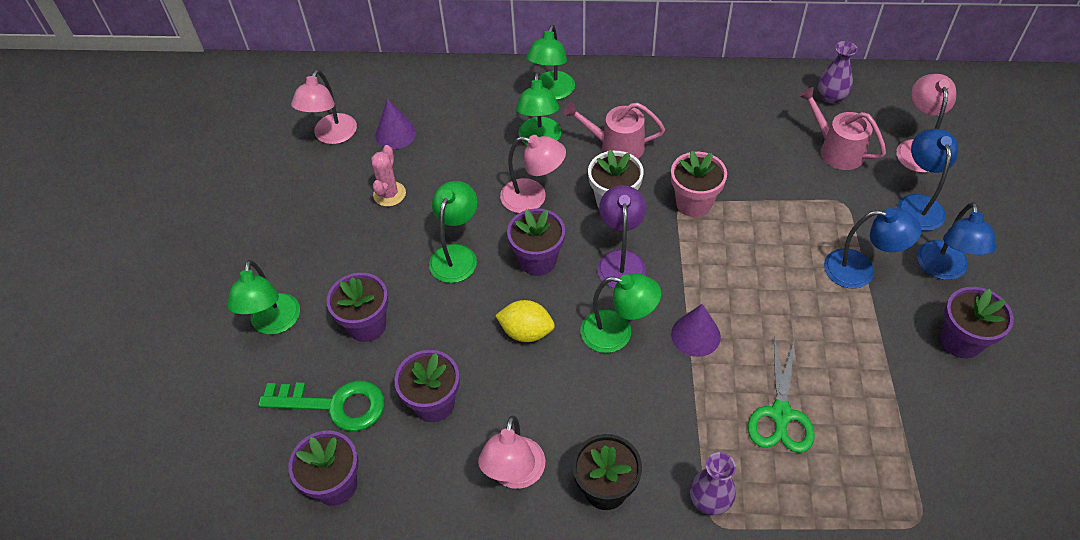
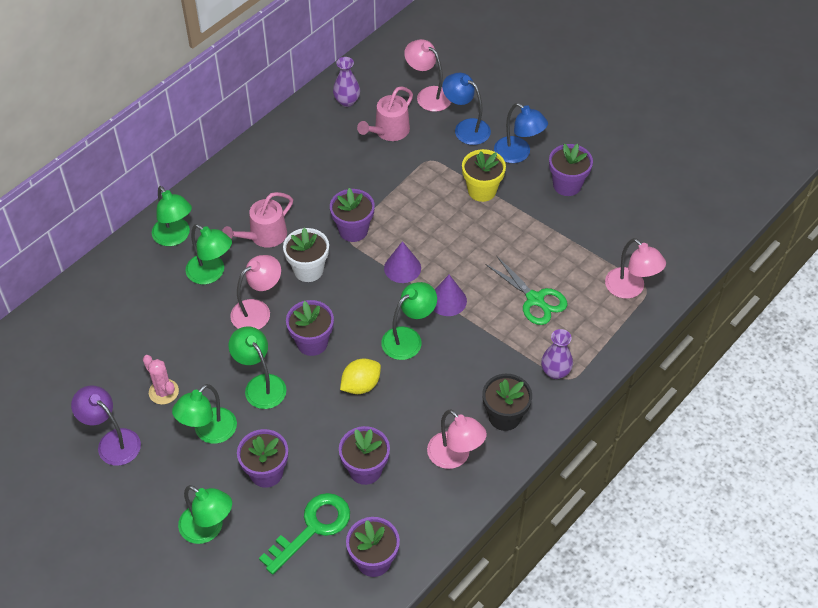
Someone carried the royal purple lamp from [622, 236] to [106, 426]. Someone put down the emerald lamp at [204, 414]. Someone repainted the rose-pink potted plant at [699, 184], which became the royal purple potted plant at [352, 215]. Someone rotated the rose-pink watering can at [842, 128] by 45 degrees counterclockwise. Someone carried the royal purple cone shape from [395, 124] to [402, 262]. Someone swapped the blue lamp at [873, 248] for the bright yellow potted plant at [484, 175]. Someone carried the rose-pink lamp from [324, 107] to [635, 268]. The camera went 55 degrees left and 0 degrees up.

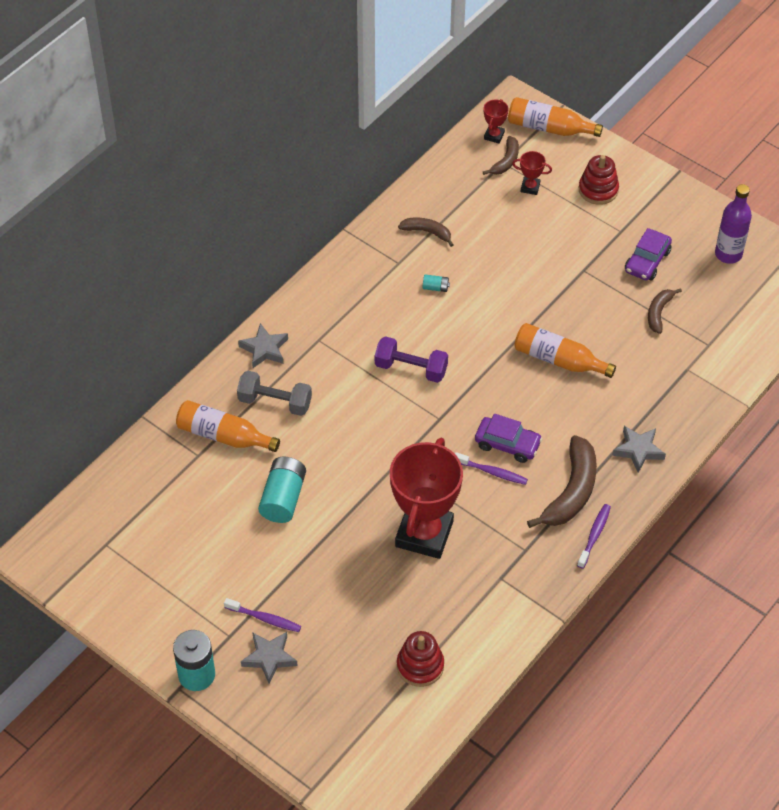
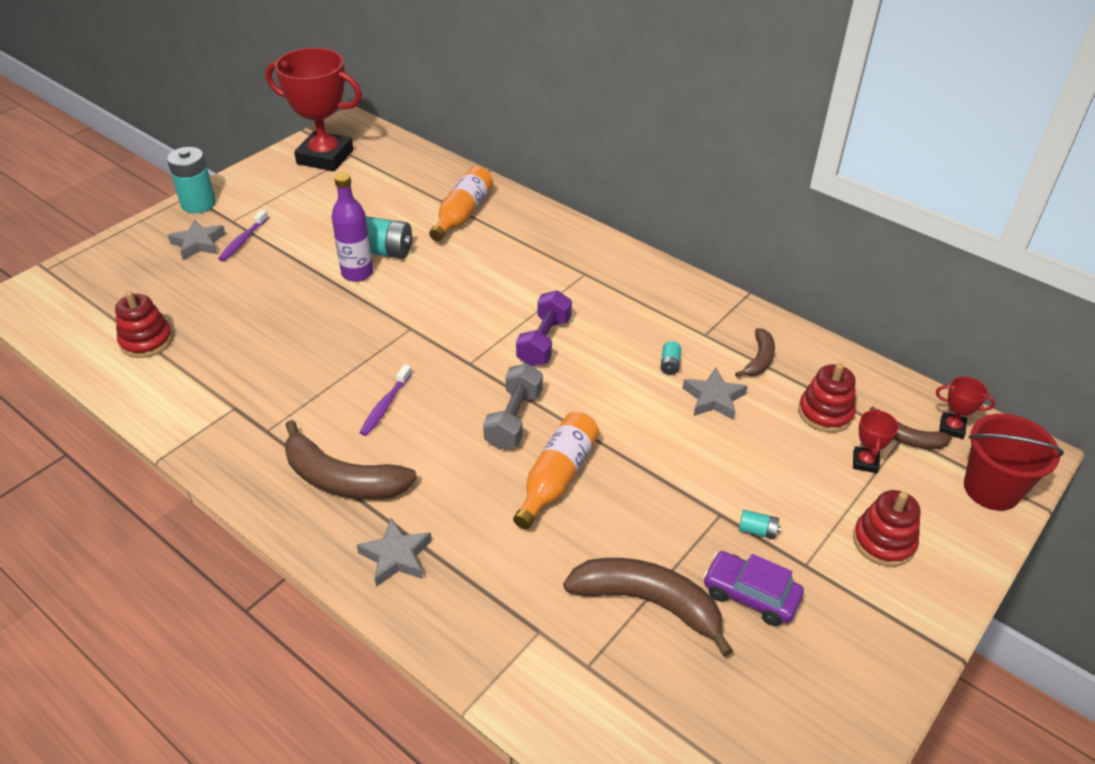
Someone carried the scarlet award cup from [426, 498] to [313, 109]. Someone carried the royal purple bottle from [733, 224] to [352, 227]. Someone carried the ash-grey free weight from [274, 393] to [513, 406]. Someone scaled the dark brown banana at [665, 311] by 1.82. Someone carried the ash-grey star from [263, 345] to [715, 394]. Someone put down the aqua AA battery at [760, 524]. Someone put down the scarlet stacking rings at [827, 398]. Someone swapped the orange-coloured bottle at [555, 117] for the scarlet sand bucket at [1014, 462]. Someone took away the royal purple toy car at [509, 438]. Someone took away the royal purple toothbrush at [594, 536]. The camera went 90 degrees right and 10 degrees down.

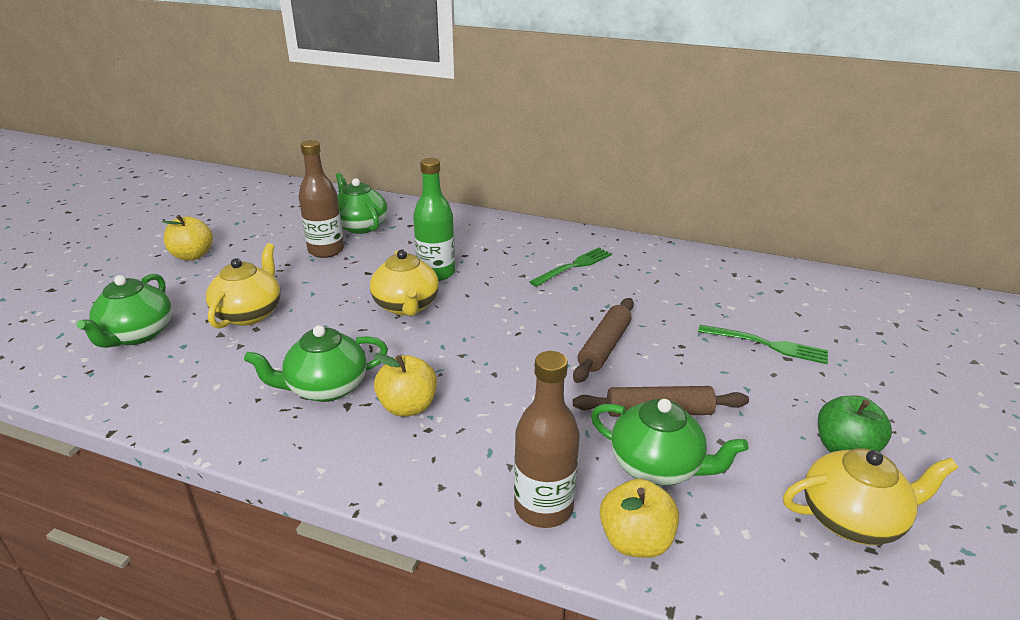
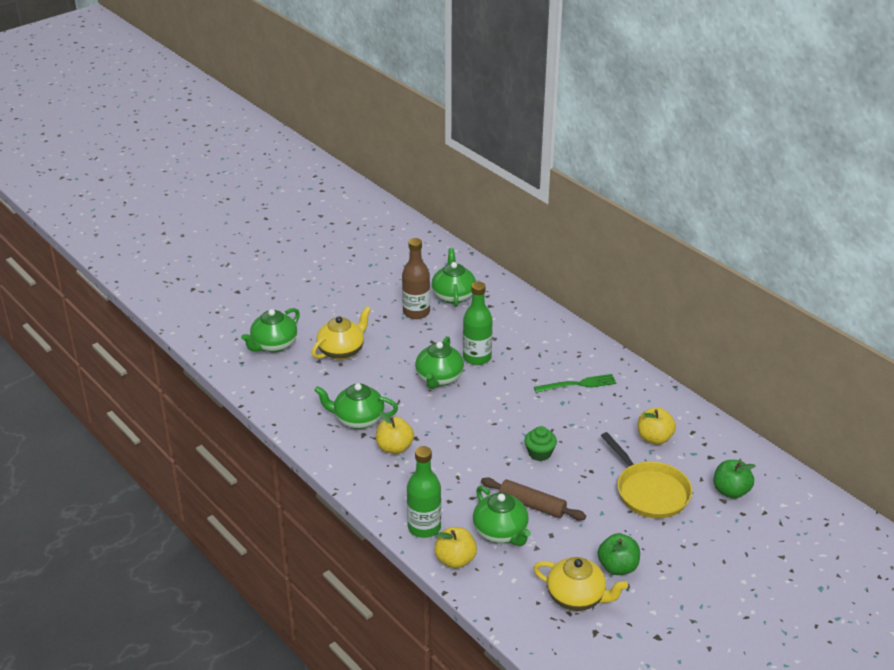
Someone repainted the dark brown bottle at [547, 439], which became the emerald bottle at [424, 492]. Someone repainted the bright yellow china teapot at [404, 283], which became the emerald china teapot at [439, 362]. Someone swapped the dark brown dough roller at [603, 340] for the emerald muffin at [541, 443]. Someone swapped the emerald table fork at [763, 344] for the bright yellow skillet at [646, 475]. Someone carried the bright yellow toy apple from [187, 237] to [657, 426]. Someone put down the emerald toy apple at [735, 479]. The camera went 30 degrees right and 5 degrees up.

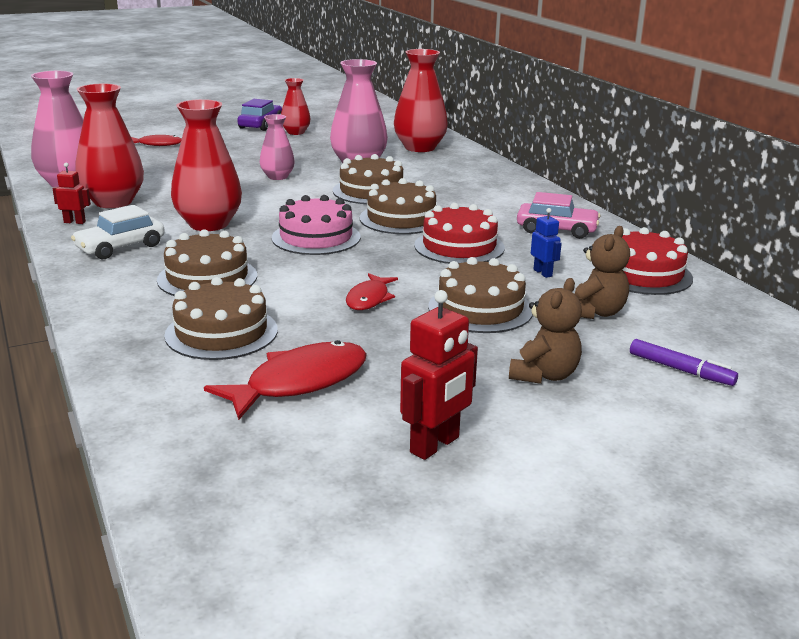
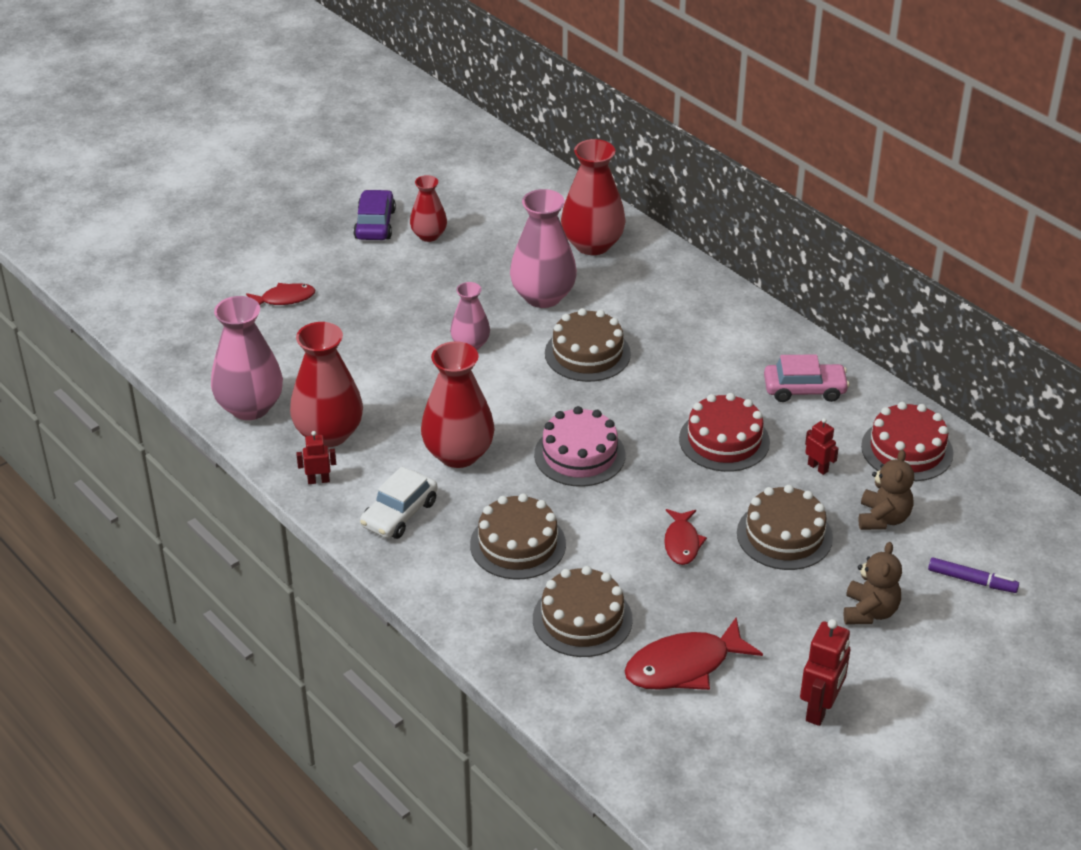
Someone rotated the scarlet toy fish at [285, 380] by 150 degrees counterclockwise. Someone repainted the blue robot at [546, 243], which became the scarlet robot at [822, 446]. Someone took away the dark brown layer cake at [398, 206]. The camera went 15 degrees left and 15 degrees up.

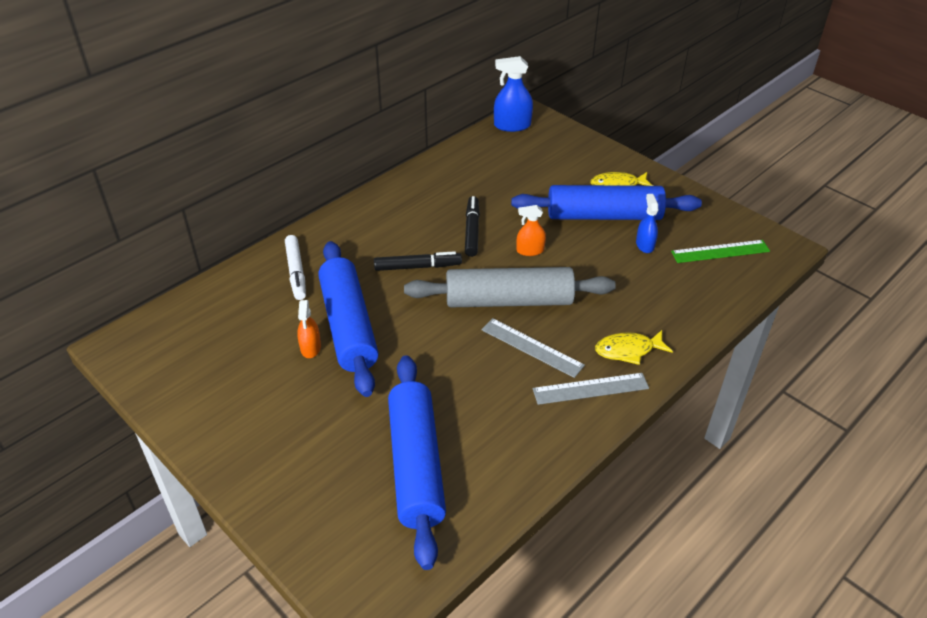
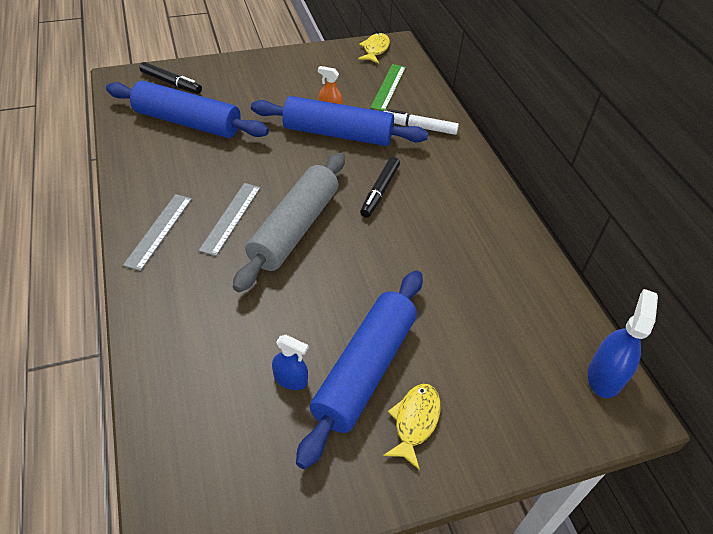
Someone carried the ebony marker from [472, 226] to [170, 78]. Someone rotated the ash-grey straightedge at [533, 348] by 45 degrees counterclockwise. Someone carried the bright yellow toy fish from [634, 347] to [374, 48]. Someone carried the emerald straightedge from [720, 251] to [388, 87]. Someone took away the orange-coloured spray cleaner at [531, 230]. The camera went 115 degrees right and 5 degrees up.

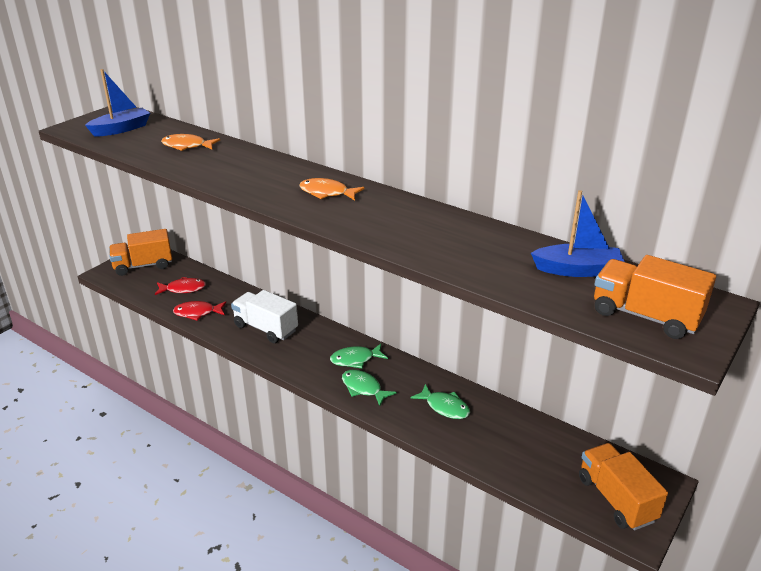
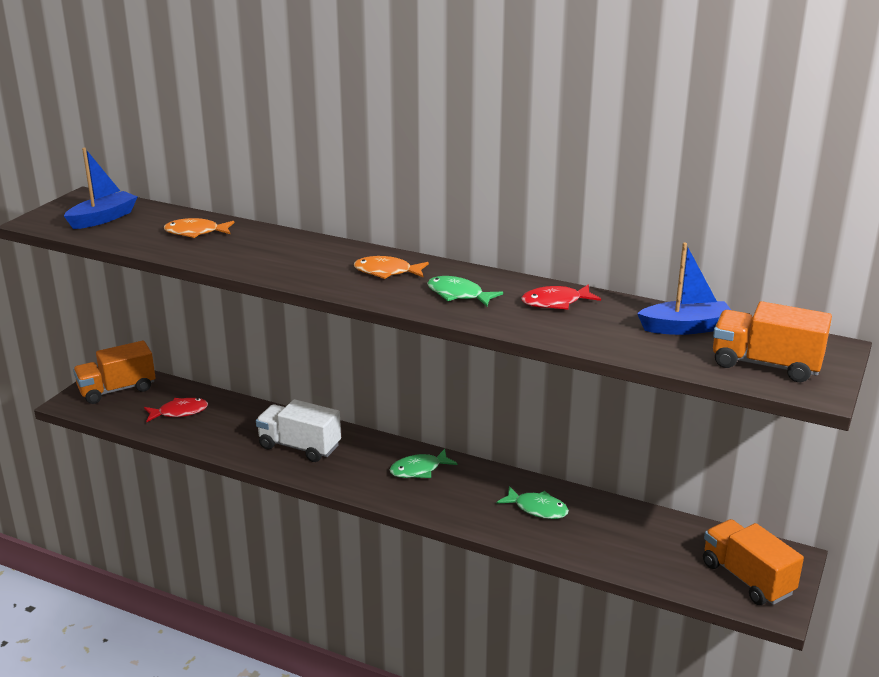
Someone carried the emerald toy fish from [369, 387] to [465, 291]. Someone carried the scarlet toy fish from [199, 311] to [561, 297]. The camera went 10 degrees left and 5 degrees down.

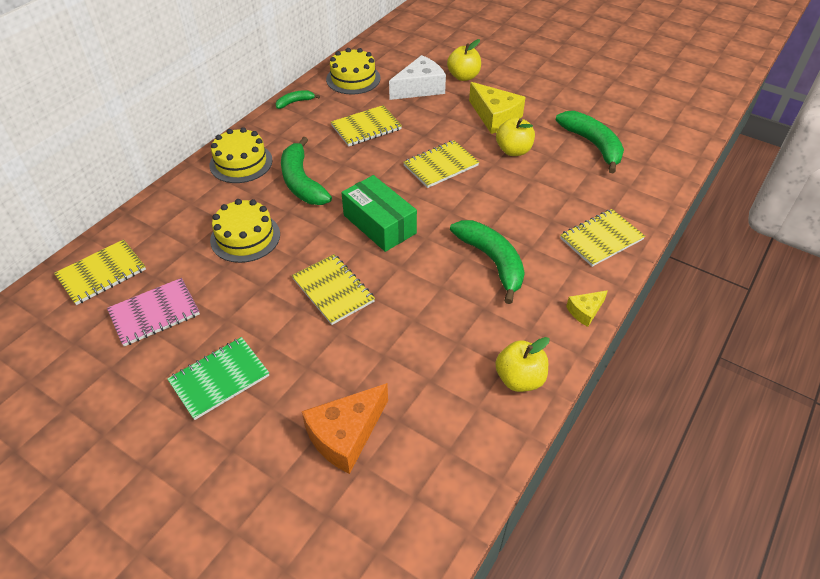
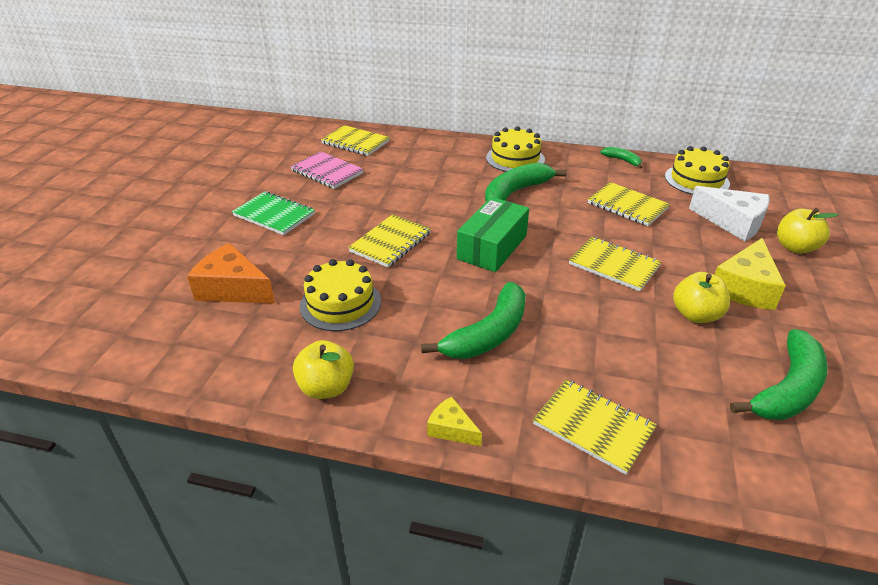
Someone carried the bright yellow layer cake from [245, 231] to [340, 295]. The camera went 70 degrees right and 10 degrees down.

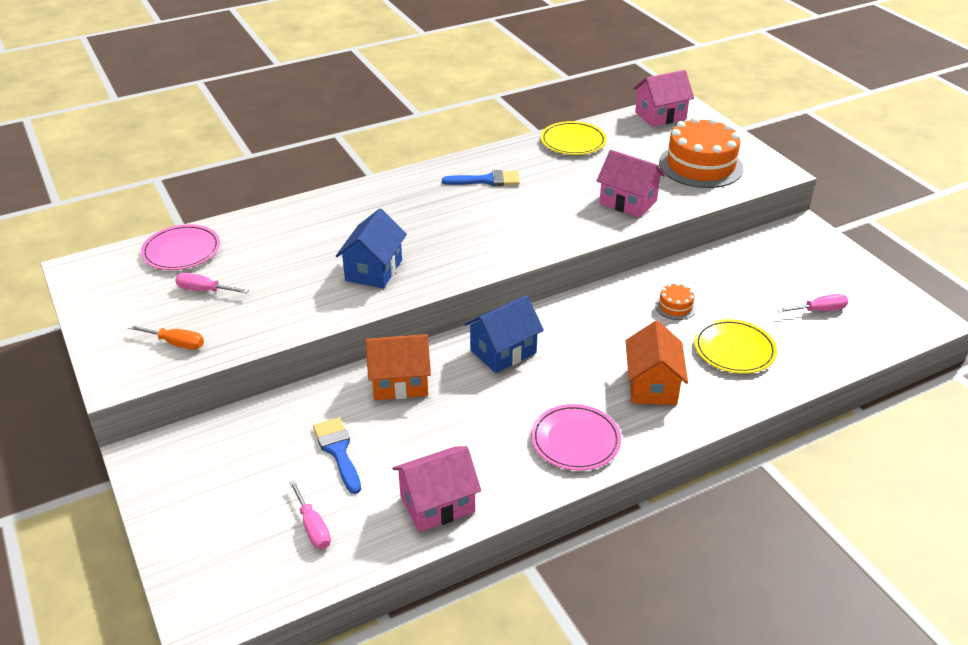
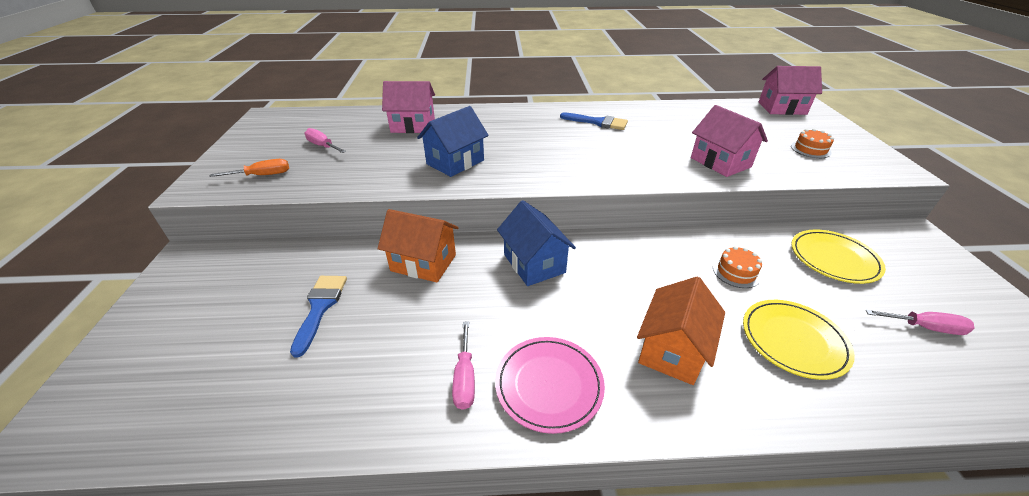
Someone rotated the orange-coloured screwdriver at [166, 337] by 60 degrees counterclockwise. Someone carried the rose-pink cottage from [436, 489] to [408, 107]. Someone carried the rose-pink screwdriver from [310, 514] to [463, 365]. Someone rotated the blue cottage at [504, 334] by 75 degrees clockwise. Someone scaled the orange-coloured layer cake at [701, 152] by 0.44. Someone carried the bright yellow flat dish from [574, 138] to [838, 257]. Someone took away the rose-pink flat dish at [180, 247]. The camera went 25 degrees right and 0 degrees up.

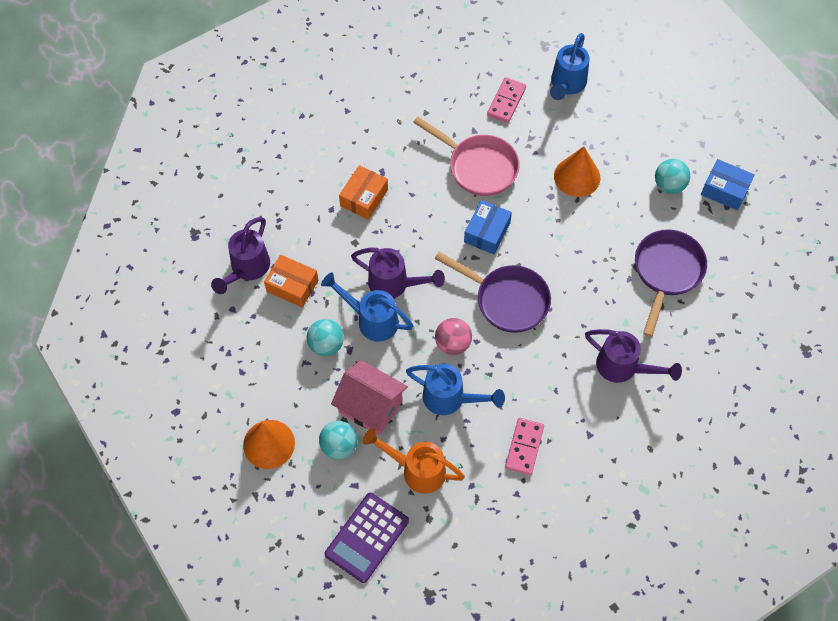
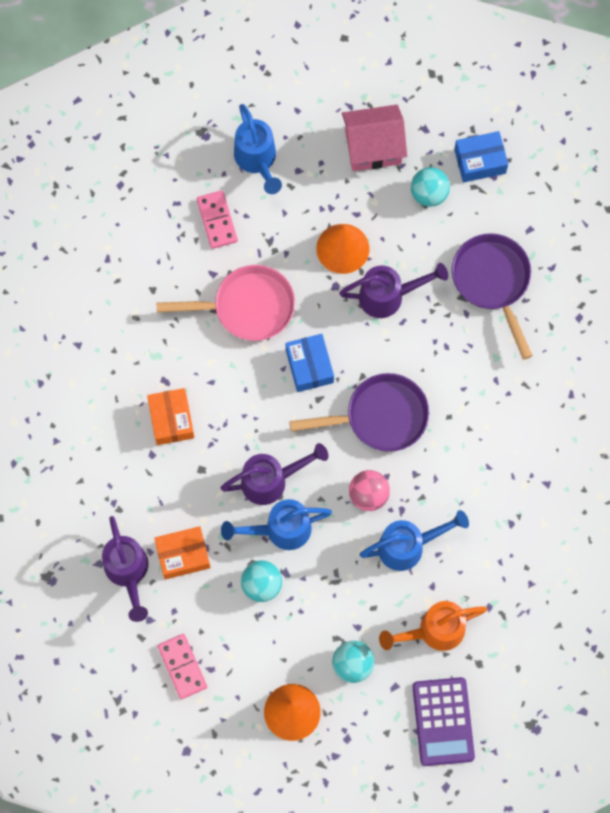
Someone carried the rose-pink domino tile from [524, 446] to [182, 666]. Someone carried the royal purple watering can from [633, 356] to [393, 290]. Someone carried the rose-pink cottage from [369, 398] to [374, 138]. The camera went 40 degrees left and 10 degrees up.

